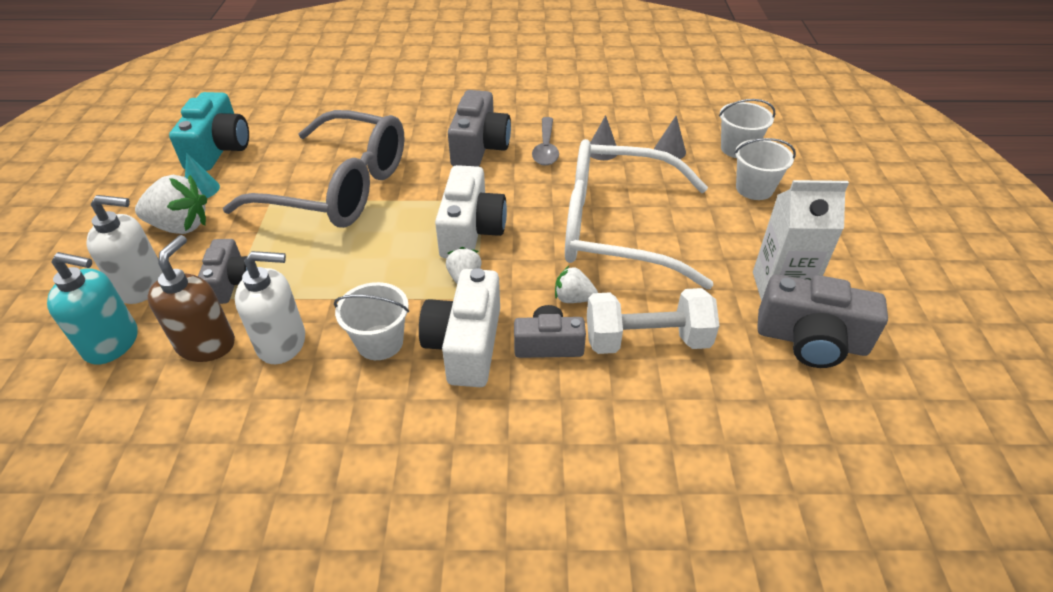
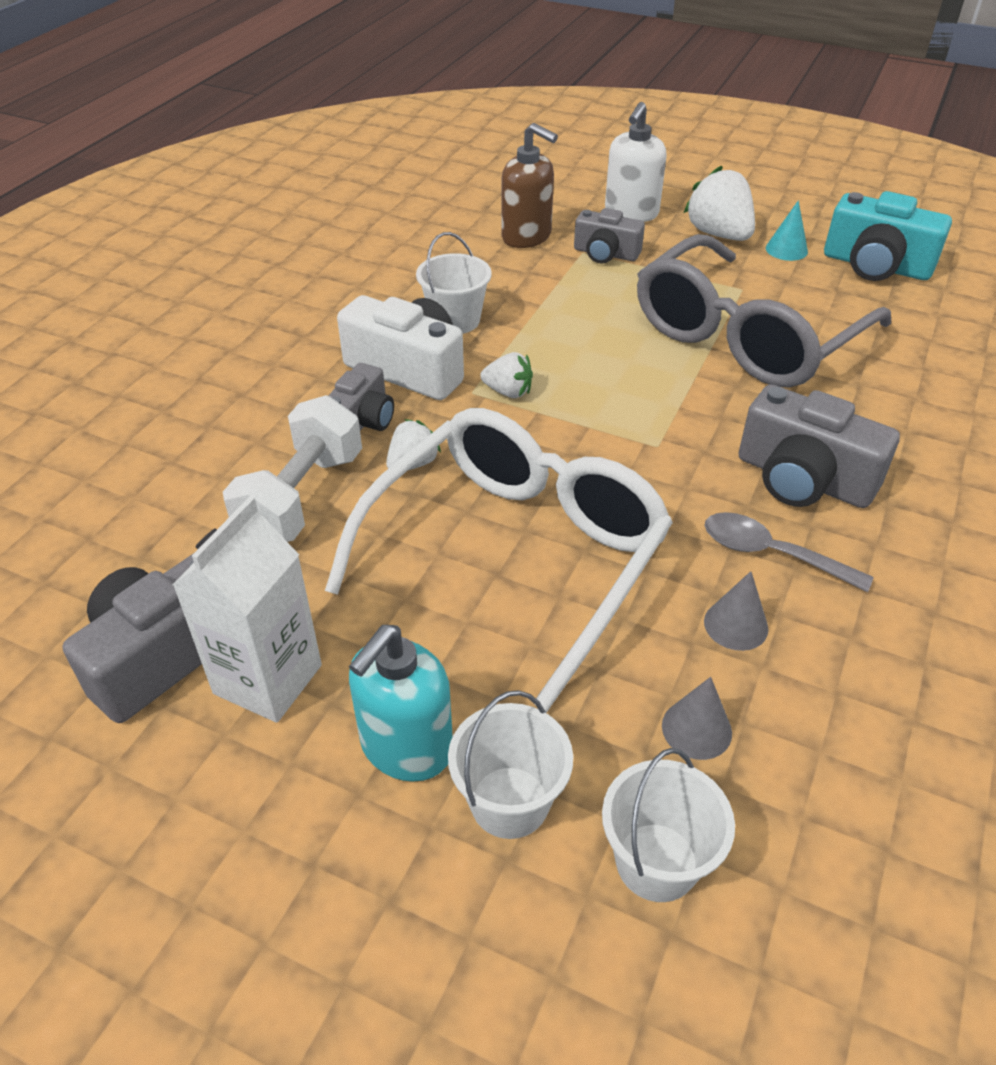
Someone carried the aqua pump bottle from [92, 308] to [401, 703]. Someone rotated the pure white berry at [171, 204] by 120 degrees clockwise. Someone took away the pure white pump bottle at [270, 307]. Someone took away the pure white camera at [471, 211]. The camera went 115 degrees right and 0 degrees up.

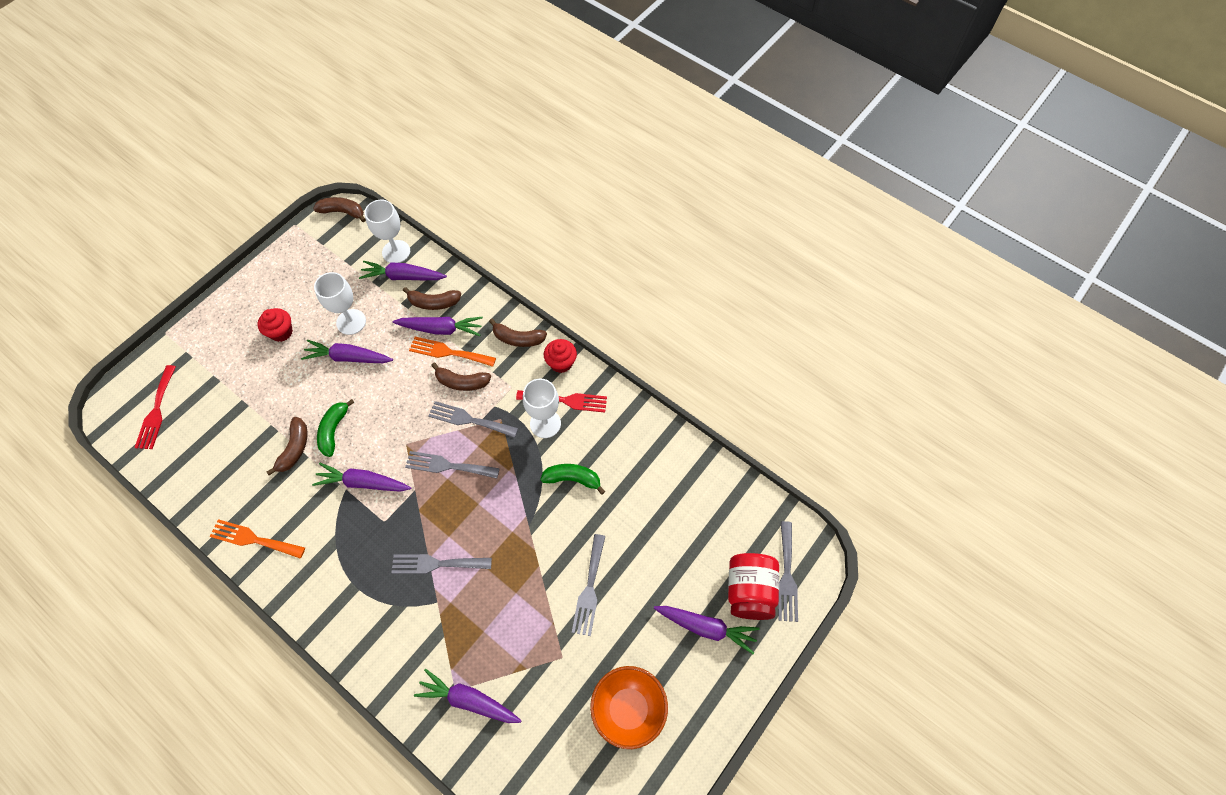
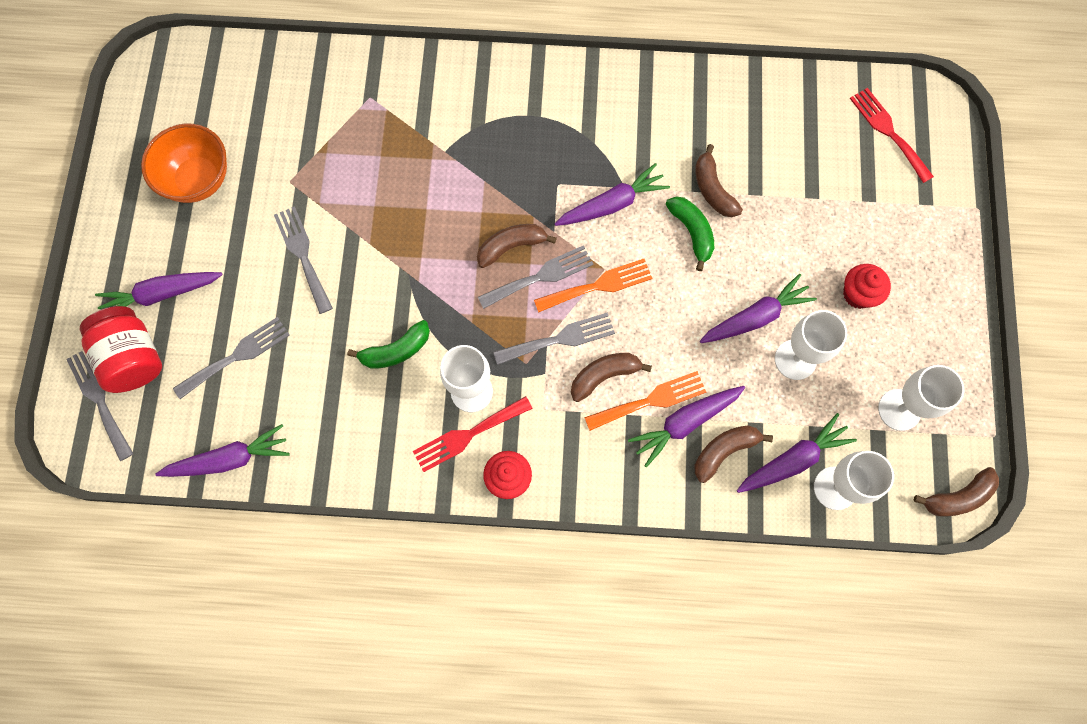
Someone carried the royal purple toy carrot from [468, 696] to [222, 450]. Someone carried the ash-grey table fork from [442, 564] to [231, 358]. Someone carried the dark brown banana from [518, 333] to [517, 246]. Someone carried the orange-coloured table fork from [257, 539] to [593, 286]. Someone put down the pure white chalice at [921, 398]. The camera went 145 degrees right and 10 degrees up.

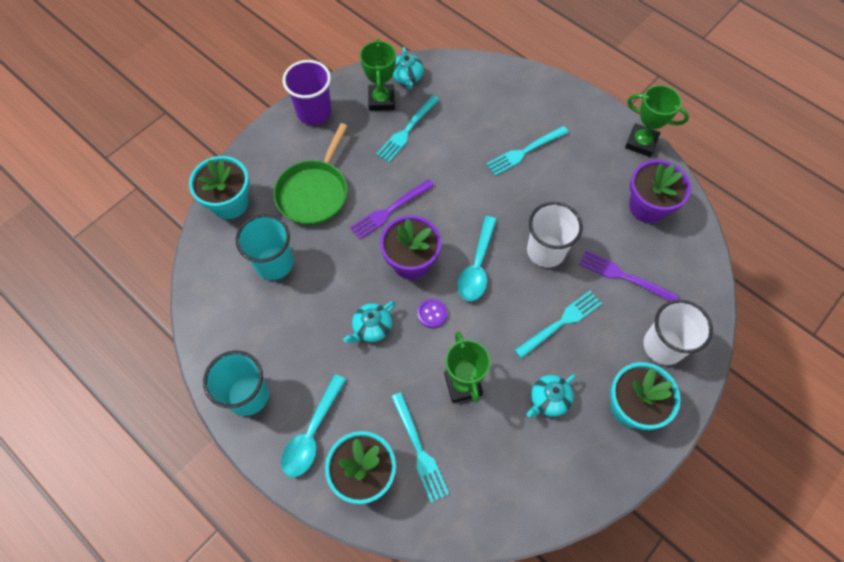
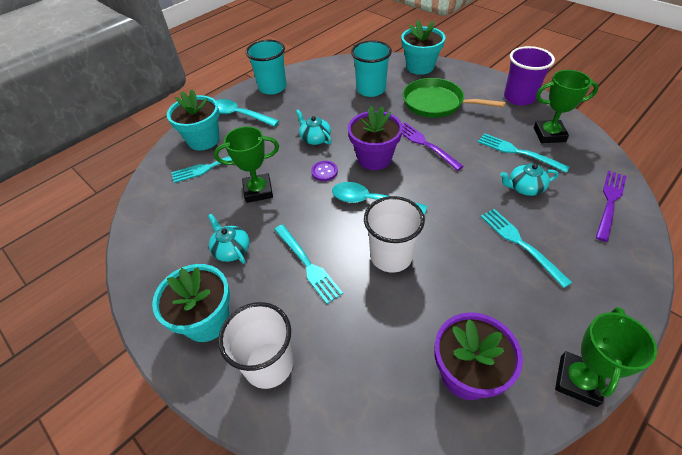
Someone carried the aqua china teapot from [408, 68] to [529, 179]. Someone carried the royal purple table fork from [629, 276] to [611, 206]. The camera went 95 degrees right and 15 degrees down.

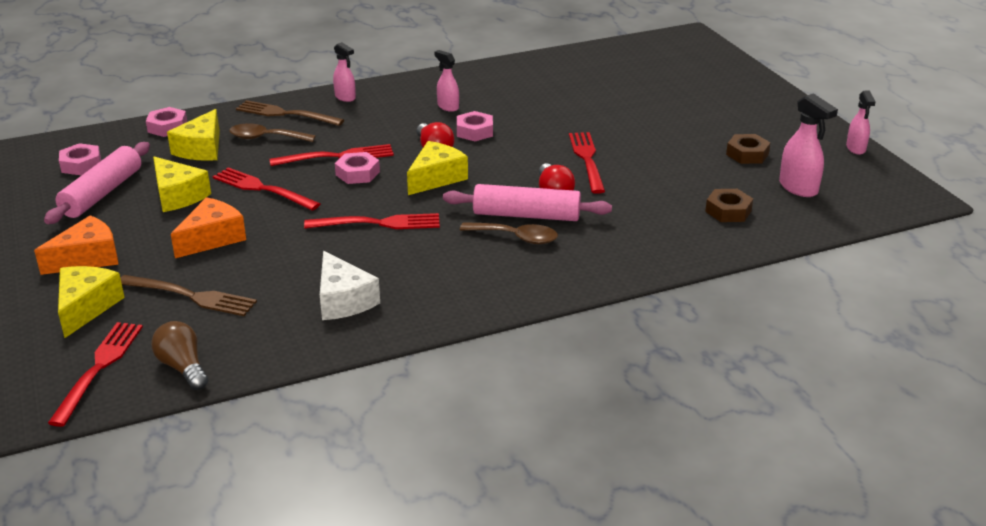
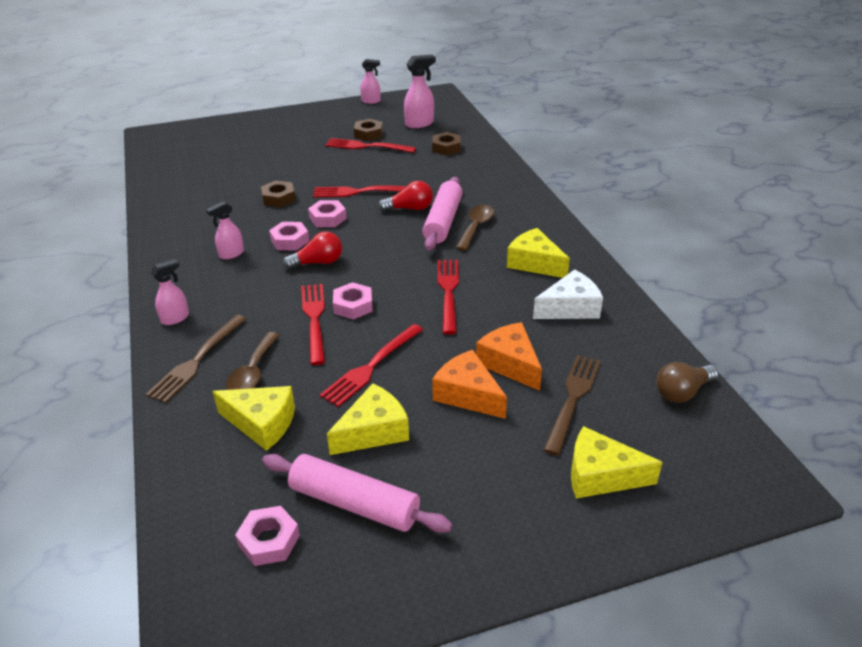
Someone put down the dark brown nut at [278, 194]. Someone carried the rose-pink nut from [166, 122] to [327, 213]. Someone carried the scarlet table fork from [95, 374] to [370, 145]. Someone carried the orange-coloured piece of cheese from [76, 245] to [509, 356]. Someone carried the bright yellow piece of cheese from [437, 168] to [538, 253]. The camera went 85 degrees left and 5 degrees up.

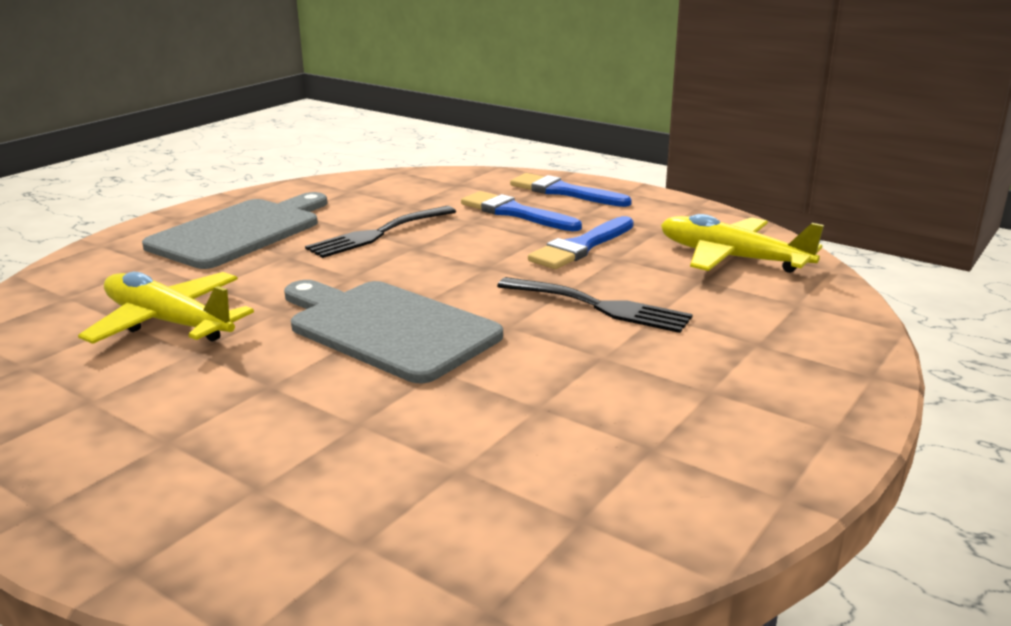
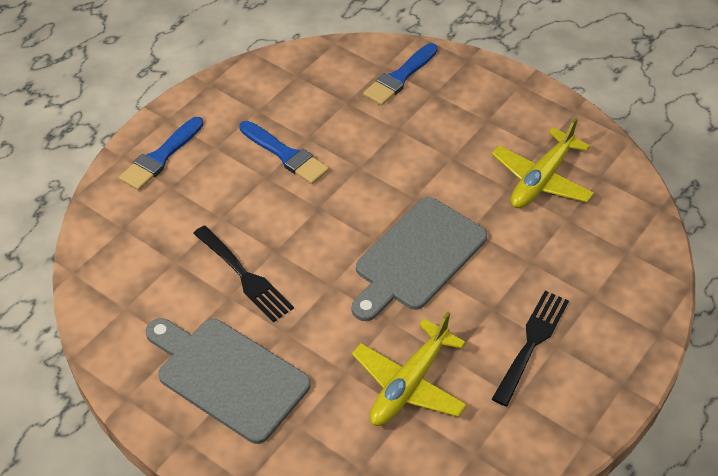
Someone carried the blue paintbrush from [521, 211] to [400, 74]. Someone carried the bright yellow toy plane from [742, 243] to [543, 163]. Someone carried the ebony table fork from [595, 305] to [530, 348]. The camera went 90 degrees left and 25 degrees up.

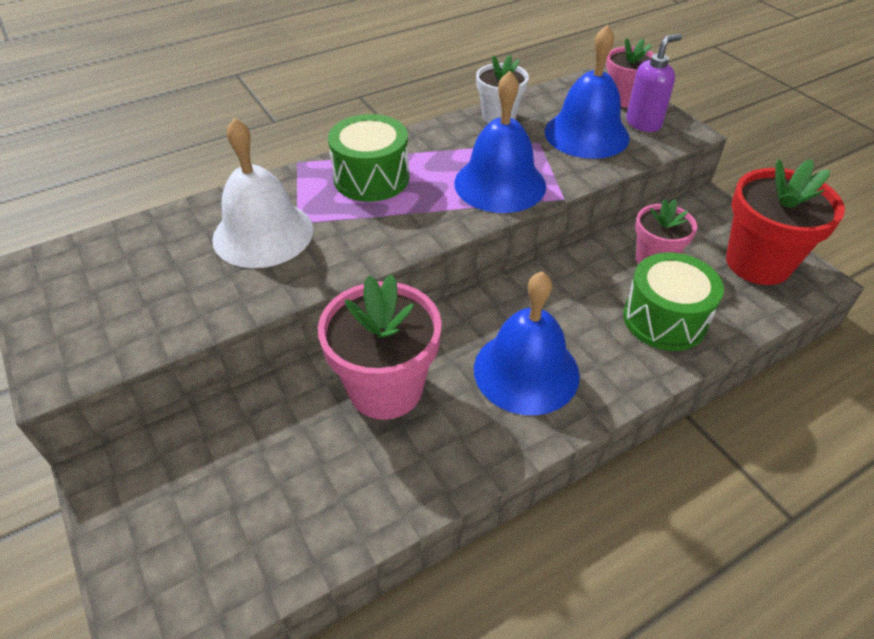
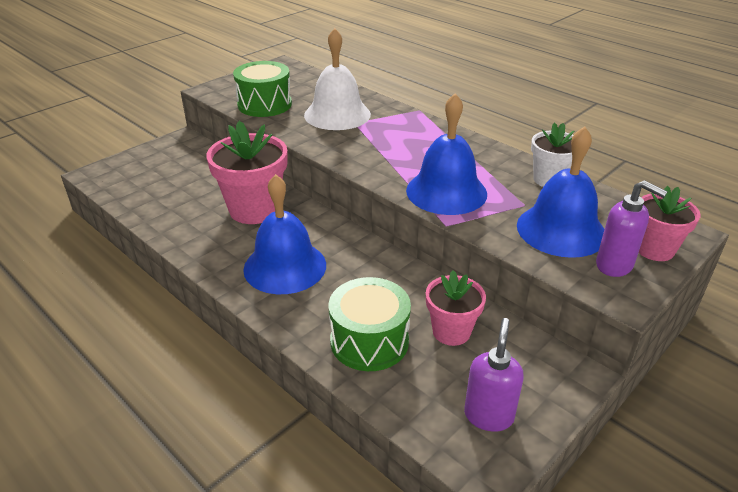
Someone carried the emerald drum from [368, 158] to [262, 89]. Someone swapped the scarlet potted plant at [785, 222] for the royal purple pump bottle at [494, 375]. The camera went 75 degrees right and 10 degrees down.

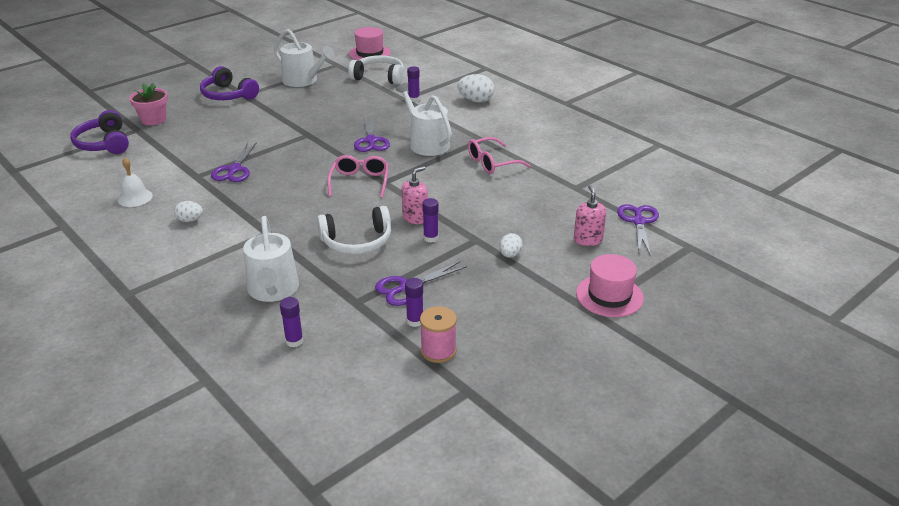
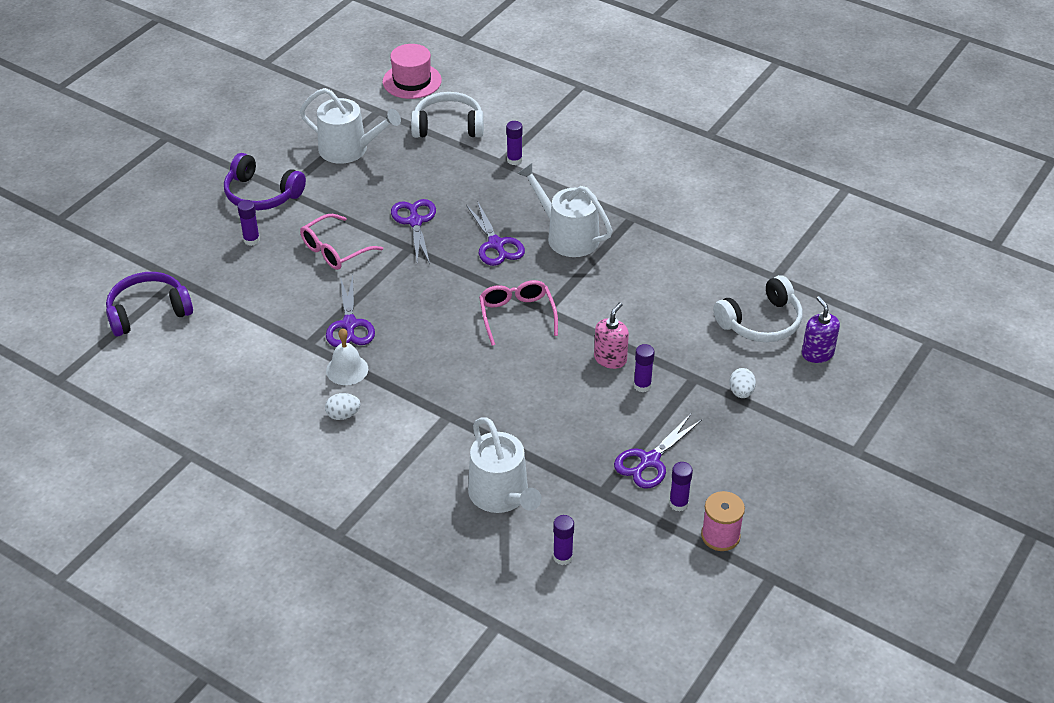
Someone rotated the royal purple headset at [99, 132] by 105 degrees clockwise. Someone put down the royal purple stick of glue at [248, 223]. Someone carried the rose-pink eyeglasses from [499, 155] to [341, 242]. Someone carried the pure white school bell from [135, 182] to [347, 356]. Someone carried the royal purple scissors from [638, 230] to [413, 231]. Someone carried the pure white headset from [354, 230] to [757, 308]. Someone repainted the rose-pink pump bottle at [590, 215], which became the royal purple pump bottle at [821, 329]. Someone took away the rose-pink potted plant at [148, 104]. Someone took away the pure white egg shape at [476, 88]. Someone took away the rose-pink tall hat at [610, 285]. The camera went 15 degrees left and 10 degrees up.

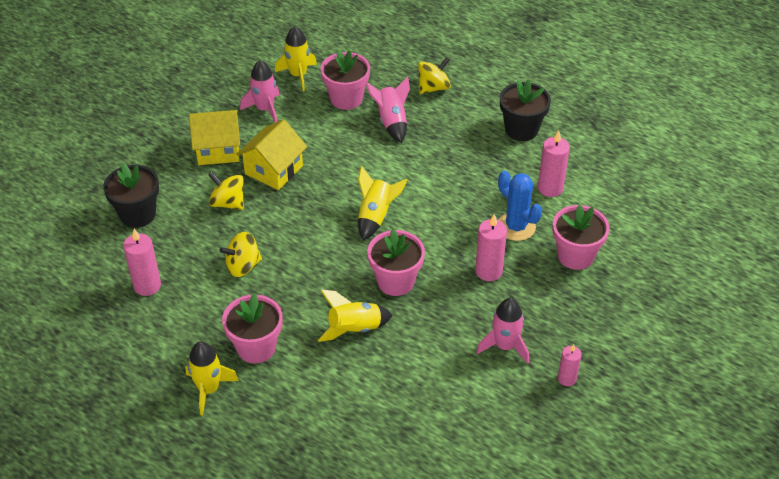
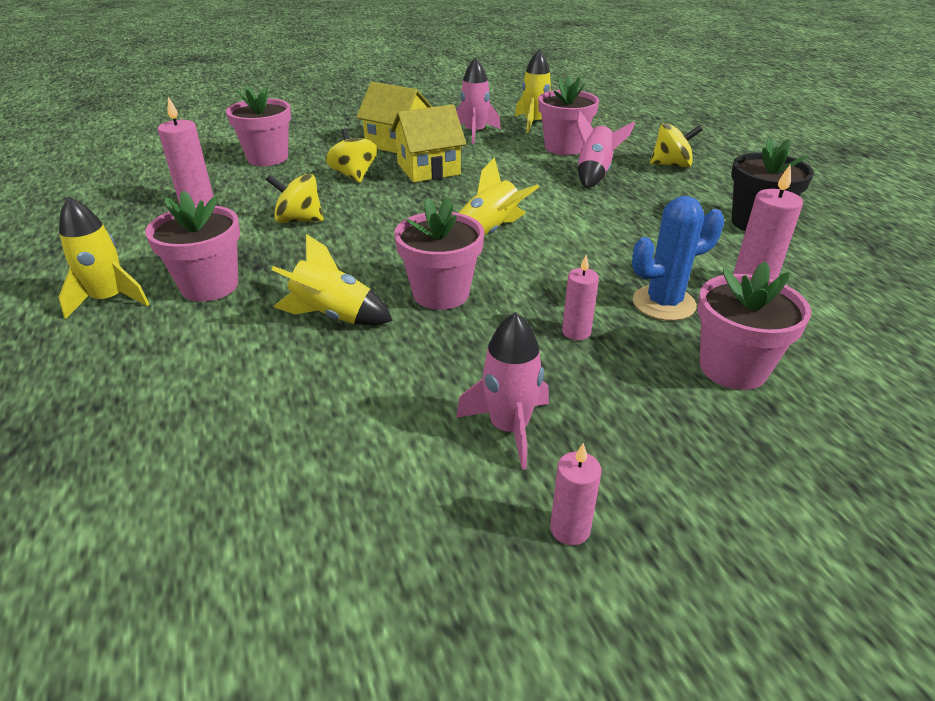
Someone repainted the ebony potted plant at [131, 195], which became the rose-pink potted plant at [258, 125]. Someone scaled the rose-pink candle at [491, 247] by 0.64. Someone rotated the blue prickly plant at [520, 206] by 75 degrees clockwise. The camera went 35 degrees right and 10 degrees down.

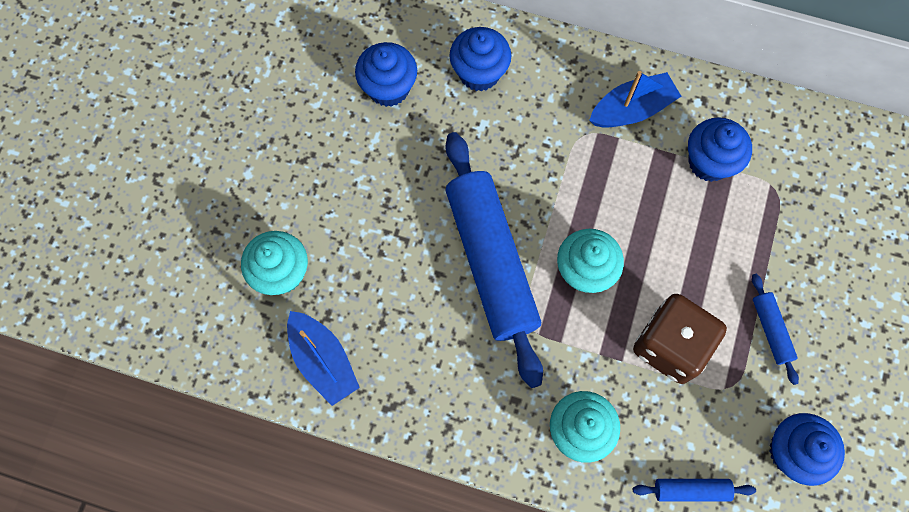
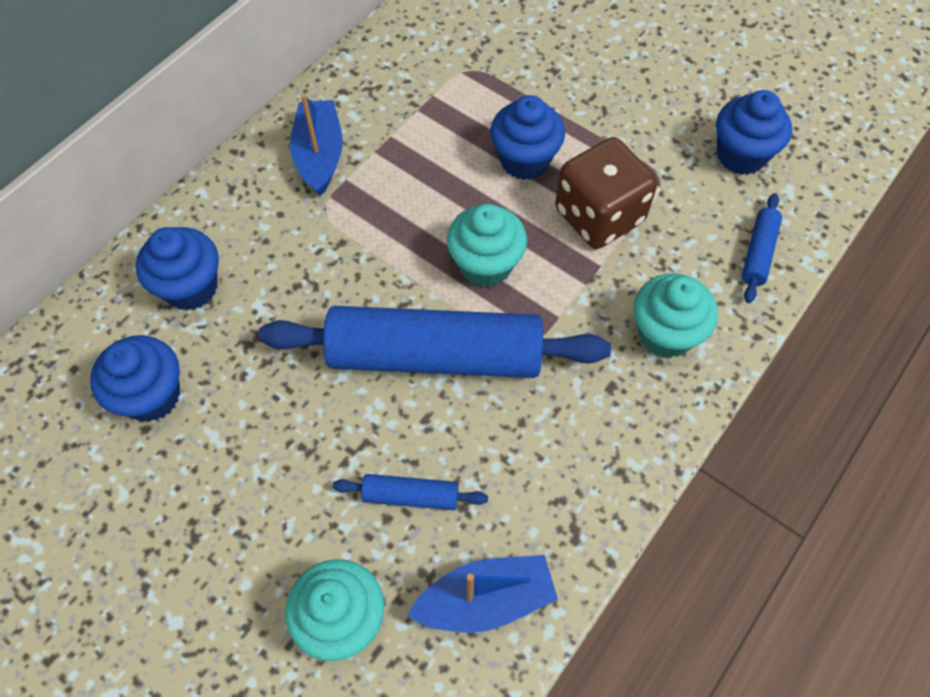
Someone carried the blue dough roller from [775, 329] to [410, 492]. Someone carried the blue muffin from [720, 149] to [527, 137]. The camera went 70 degrees left and 10 degrees down.

